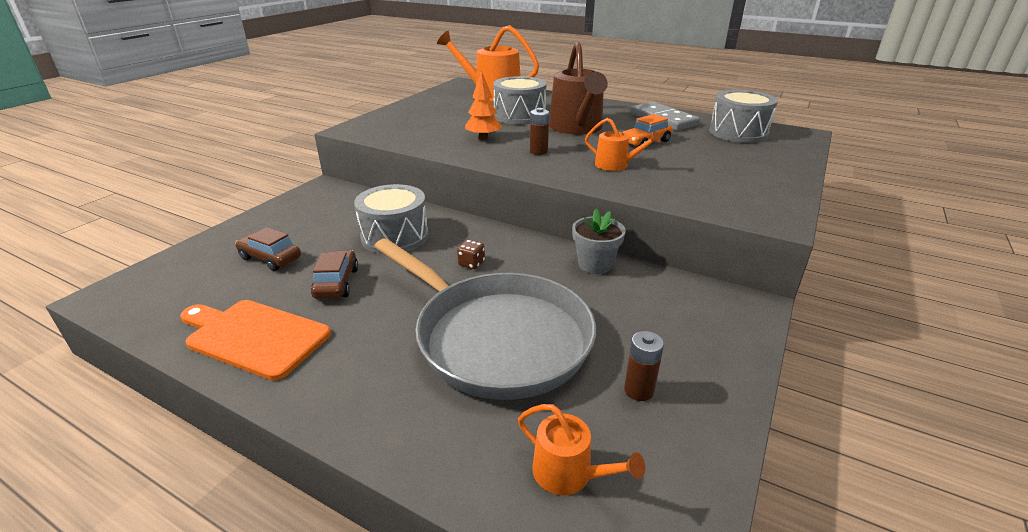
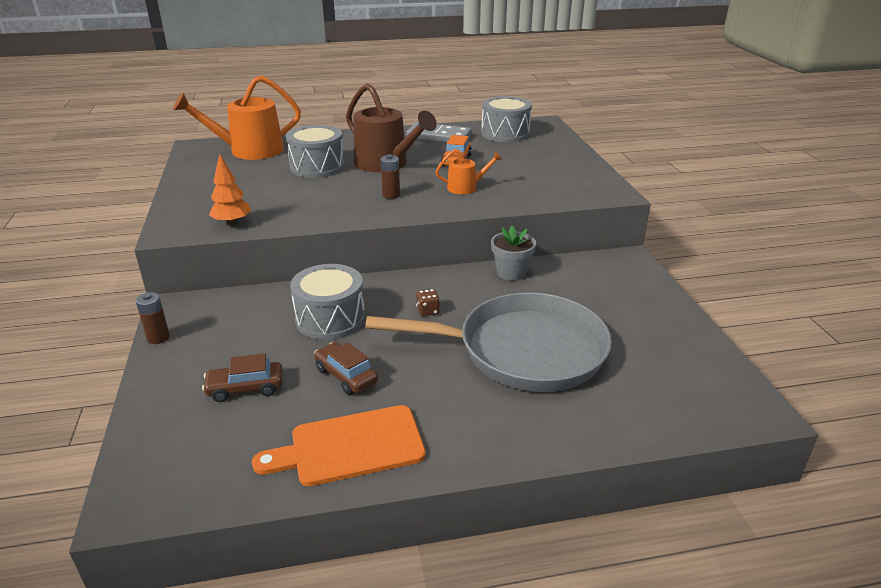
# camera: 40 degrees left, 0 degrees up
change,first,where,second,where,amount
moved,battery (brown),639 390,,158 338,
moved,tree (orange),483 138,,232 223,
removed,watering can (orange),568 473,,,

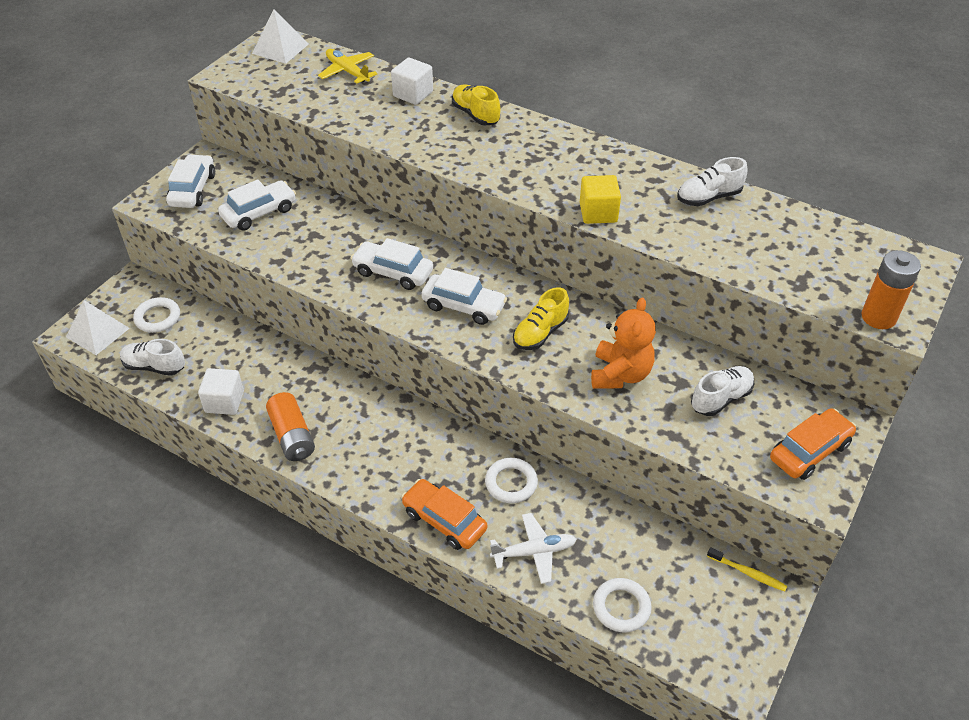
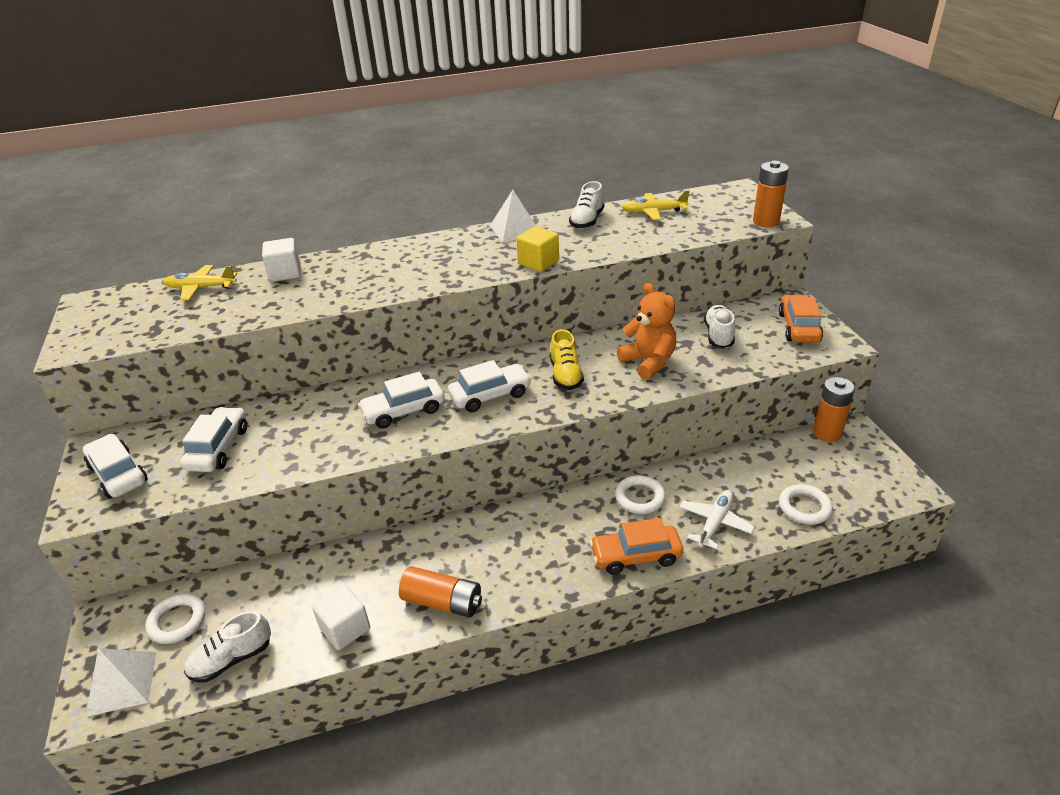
# camera: 45 degrees left, 10 degrees down
change,first,where,second,where,amount
moved,pyramid (white),280 48,,515 229,
added,,,plane (yellow),653 212,
replaced,toothbrush (yellow),748 573,battery (orange),827 433,
removed,shoe (yellow),475 115,,,

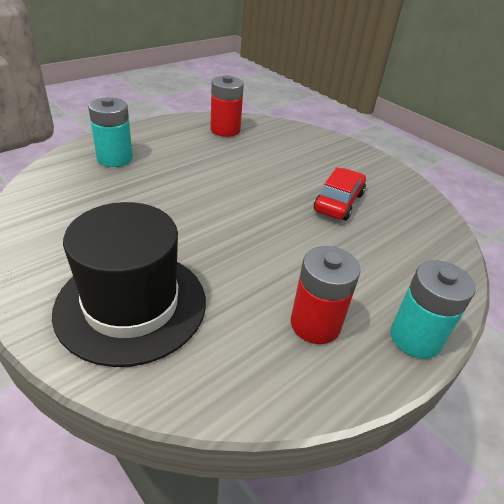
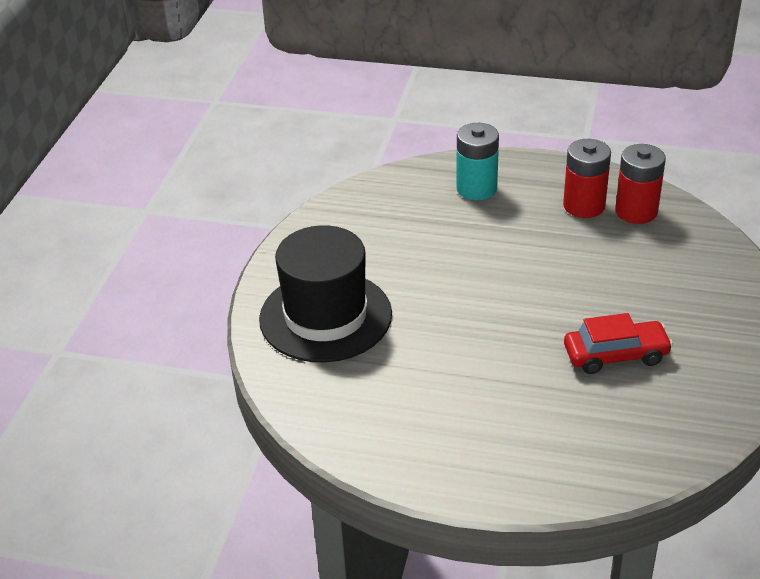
# camera: 60 degrees right, 0 degrees up
change,first,where,second,where,amount
moved,battery (red),315 324,,584 206,
removed,battery (turquoise),415 338,,,

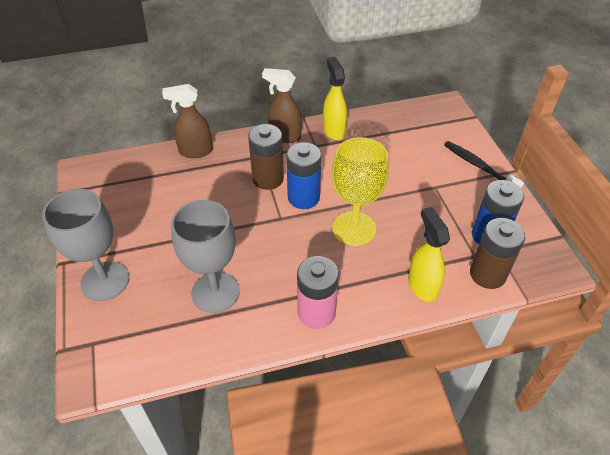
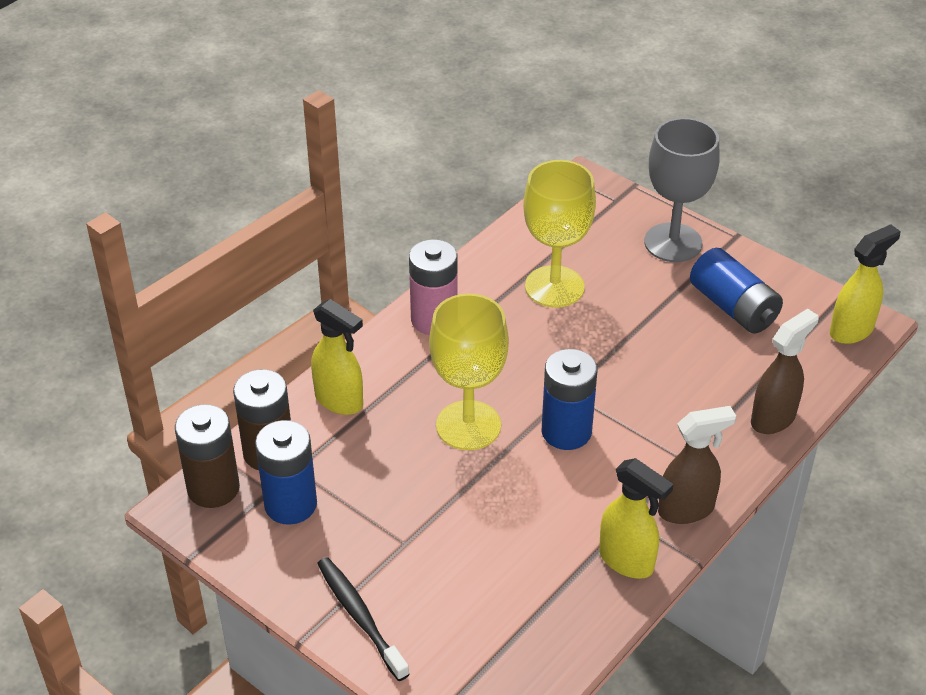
# camera: 145 degrees right, 5 degrees down
change,first,where,second,where,amount
moved,battery (brown),268 179,,213 488,
turned,toothbrush (black),479 166,,360 617,135 degrees counterclockwise
recoloured,goblet (grey),215 292,goblet (yellow),554 287,
added,,,battery (blue),733 307,
added,,,spray bottle (yellow),852 330,

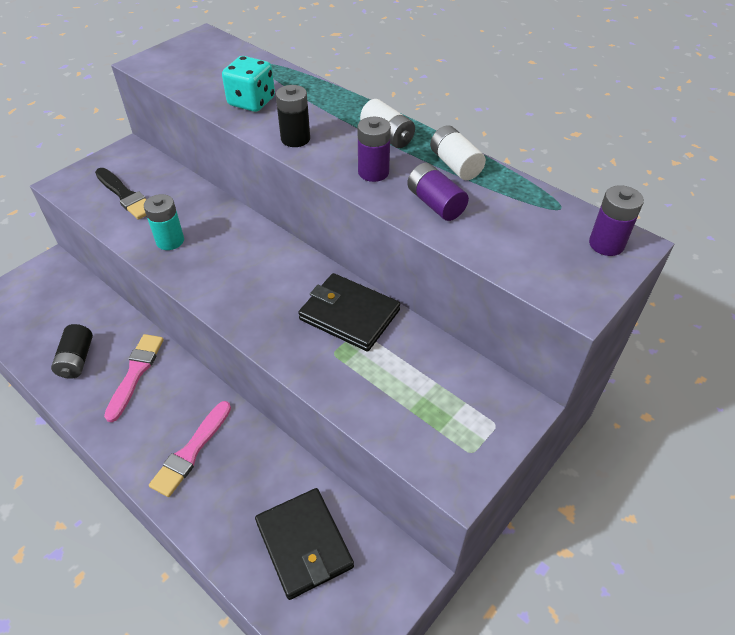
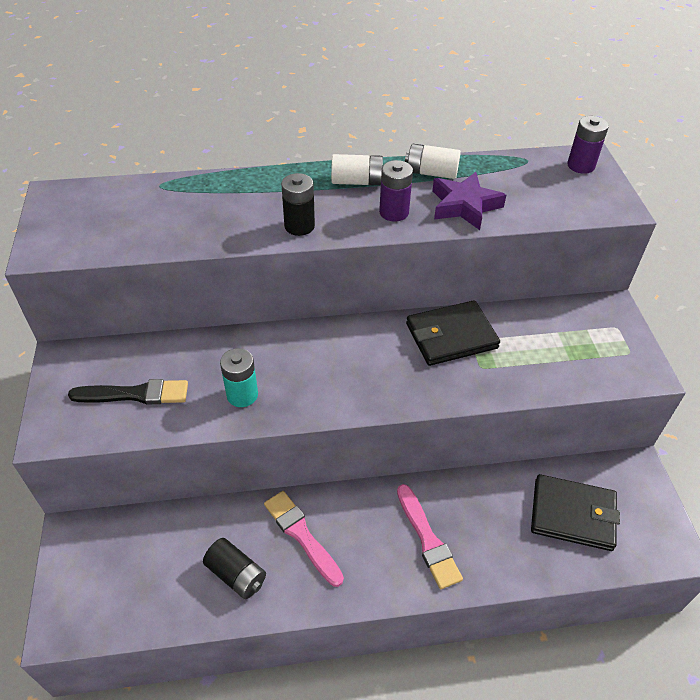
# camera: 50 degrees left, 0 degrees up
change,first,where,second,where,amount
replaced,battery (purple),435 204,star (purple),464 206,
removed,dice (turquoise),251 102,,,

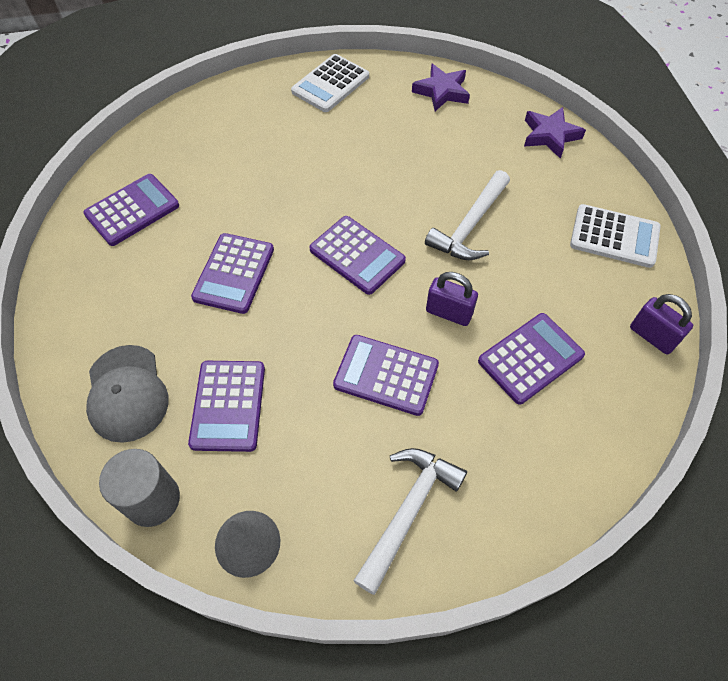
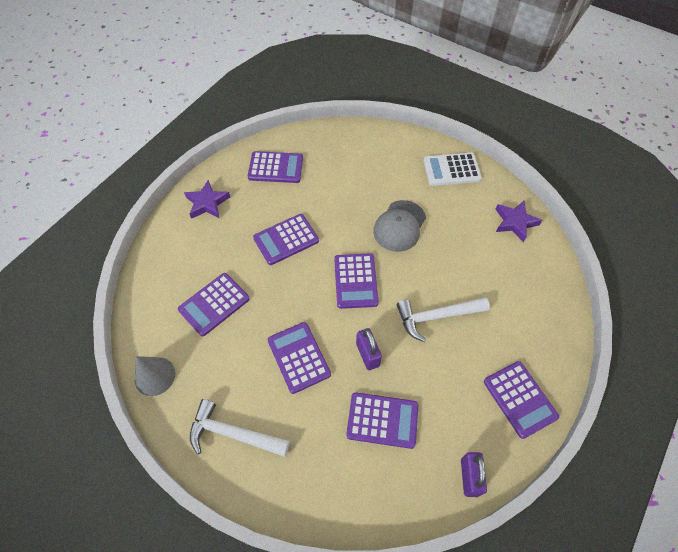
# camera: 45 degrees right, 0 degrees up
change,first,where,second,where,amount
moved,star (purple),550 135,,207 203,
turned,hammer (white),408 511,,233 434,150 degrees counterclockwise
moved,cap (grey),127 393,,399 226,
recoloured,calculator (white),614 236,calculator (purple),519 399,
removed,cylinder (grey),152 499,,,

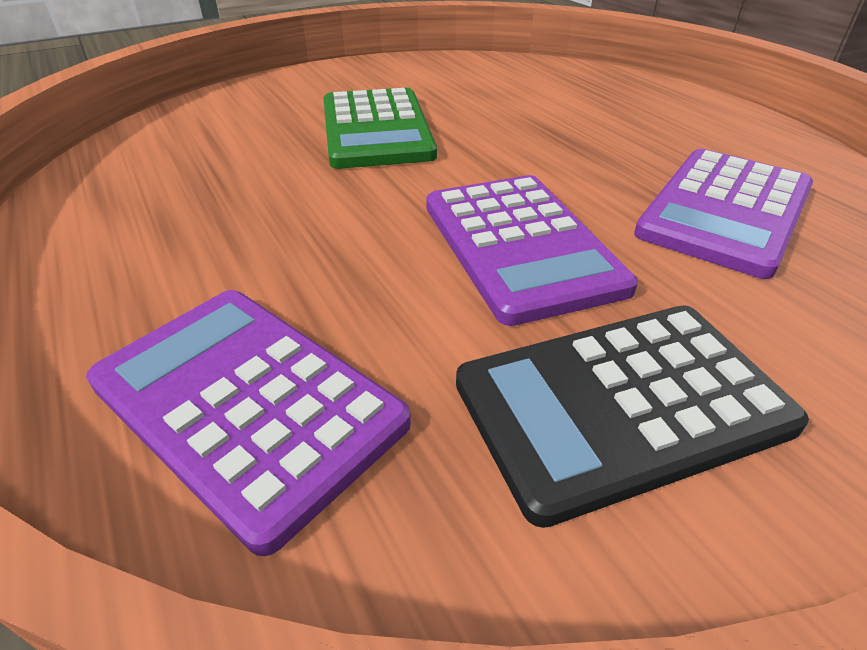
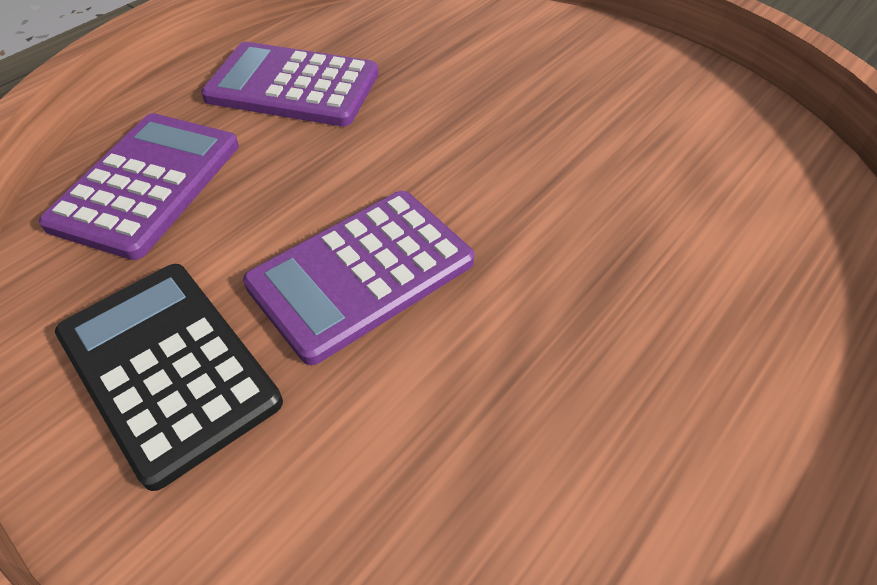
# camera: 70 degrees right, 10 degrees up
change,first,where,second,where,amount
moved,calculator (purple),725 211,,292 86,
removed,calculator (green),376 129,,,

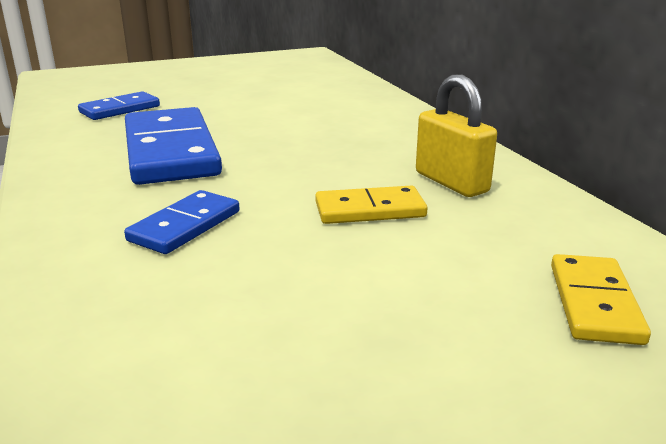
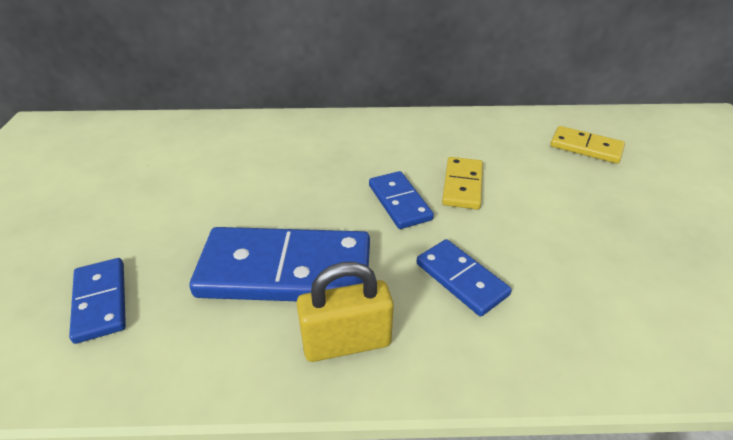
# camera: 70 degrees left, 15 degrees up
change,first,where,second,where,amount
moved,padlock (yellow),451 182,,346 342,
added,,,domino (blue),399 202,

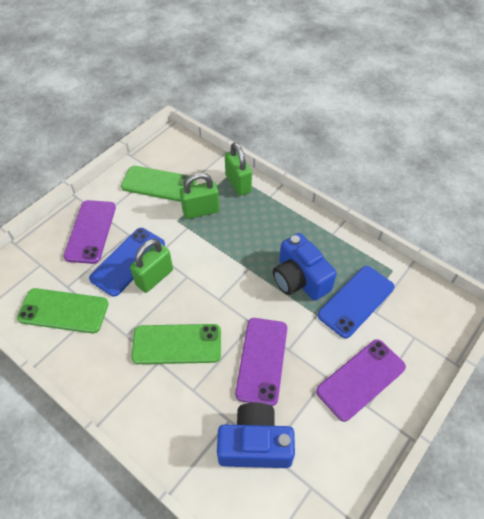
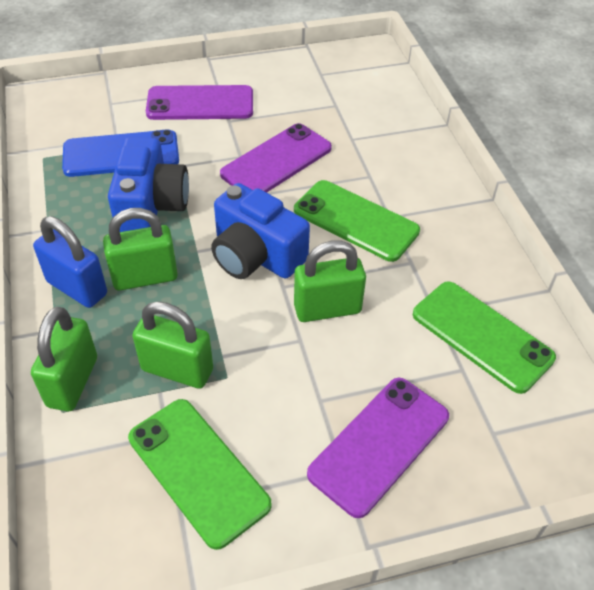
# camera: 145 degrees left, 5 degrees down
change,first,where,second,where,amount
added,,,padlock (blue),77 288,
added,,,padlock (green),145 277,
moved,camera (blue),255 444,,255 255,
removed,phone (blue),128 261,,,

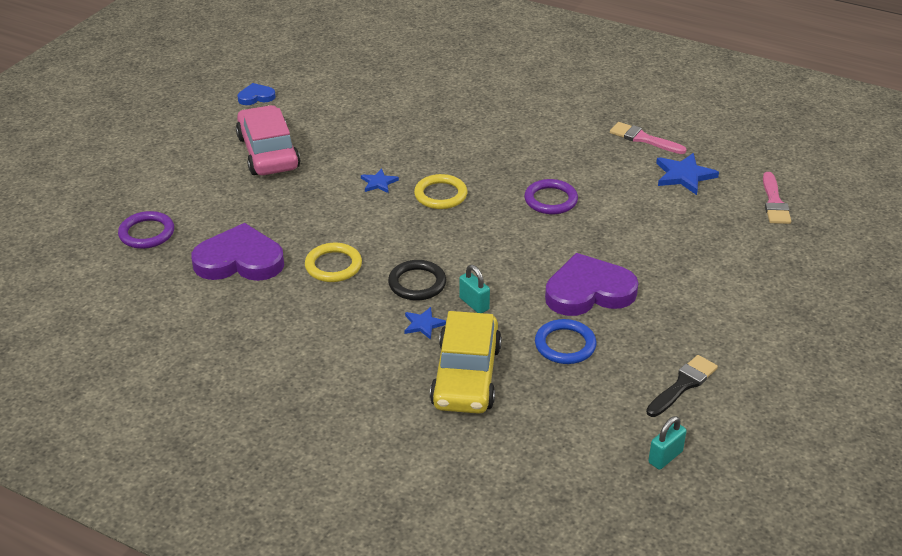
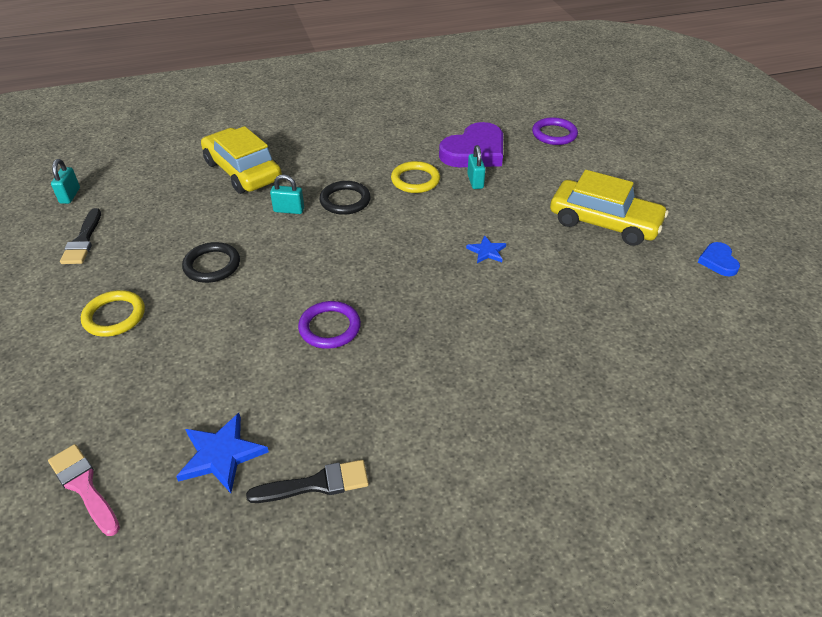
# camera: 135 degrees right, 5 degrees up
change,first,where,second,where,amount
moved,ring (yellow),440 195,,114 316,
replaced,heart (purple),588 291,ring (black),212 265,
recoloured,brush (pink),643 139,brush (black),316 484,
added,,,padlock (turquoise),475 181,
recoloured,car (pink),268 152,car (yellow),604 222,
turned,heart (blue),256 97,,718 261,150 degrees clockwise
removed,star (blue),423 324,,,
removed,ring (blue),565 345,,,

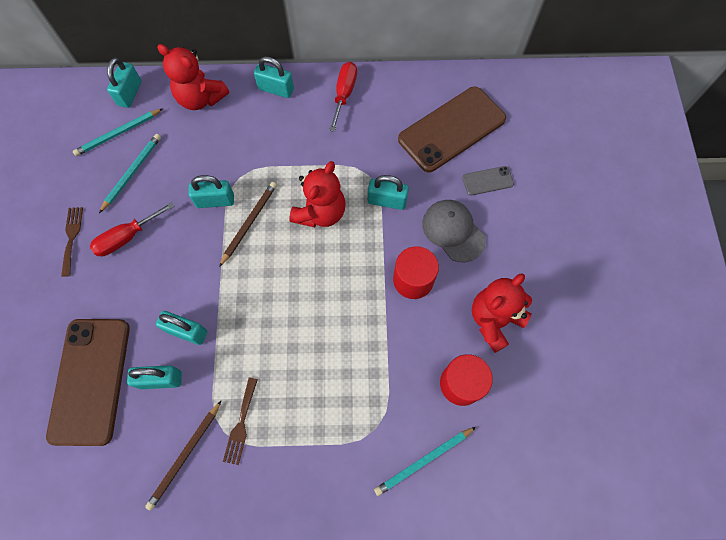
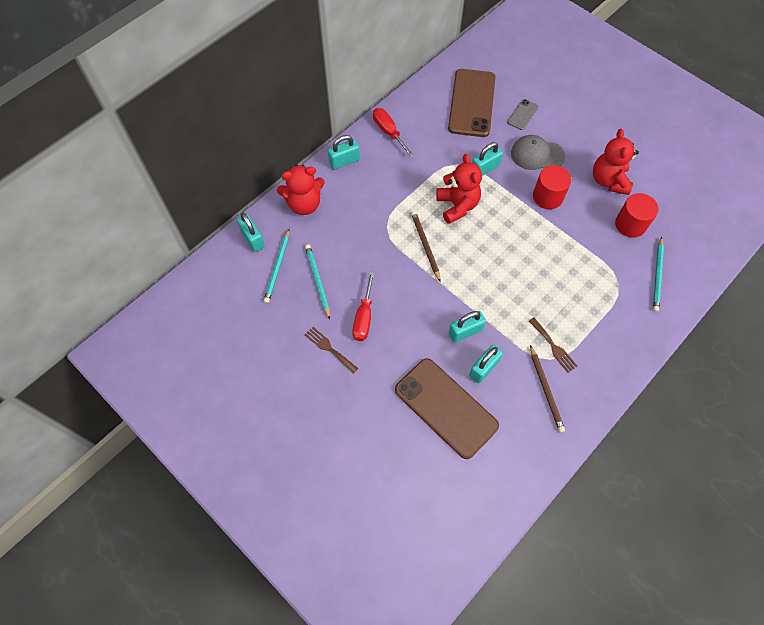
# camera: 45 degrees left, 5 degrees down
change,first,where,second,where,amount
removed,padlock (turquoise),215 201,,,

